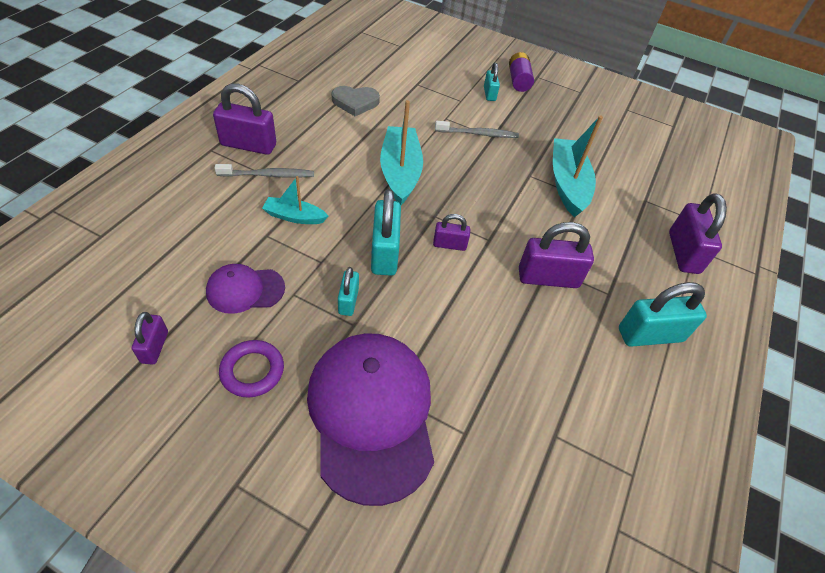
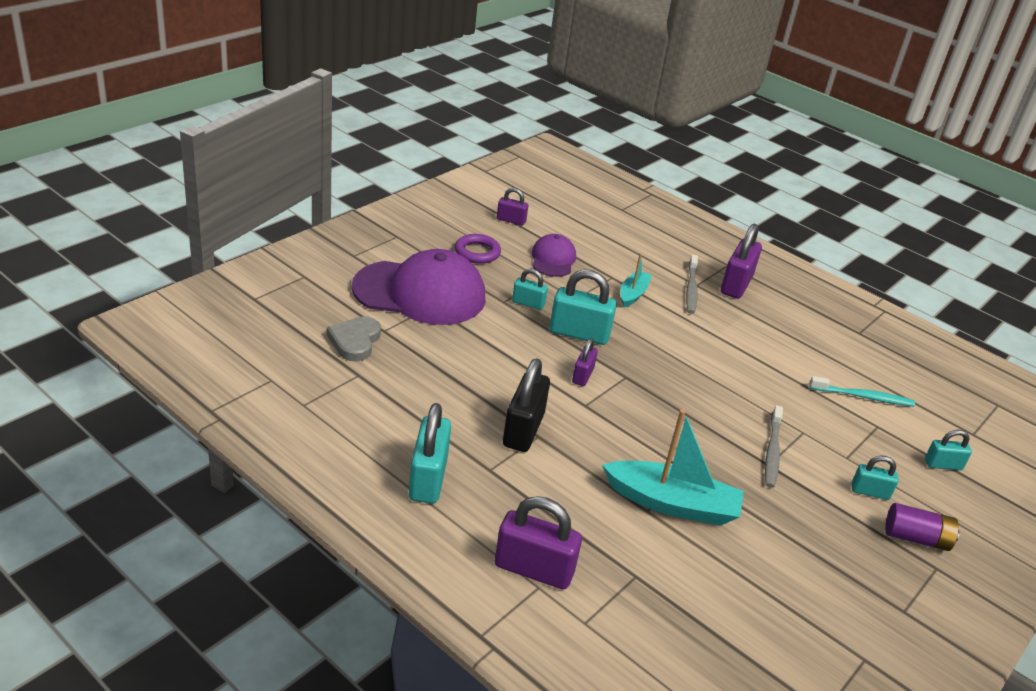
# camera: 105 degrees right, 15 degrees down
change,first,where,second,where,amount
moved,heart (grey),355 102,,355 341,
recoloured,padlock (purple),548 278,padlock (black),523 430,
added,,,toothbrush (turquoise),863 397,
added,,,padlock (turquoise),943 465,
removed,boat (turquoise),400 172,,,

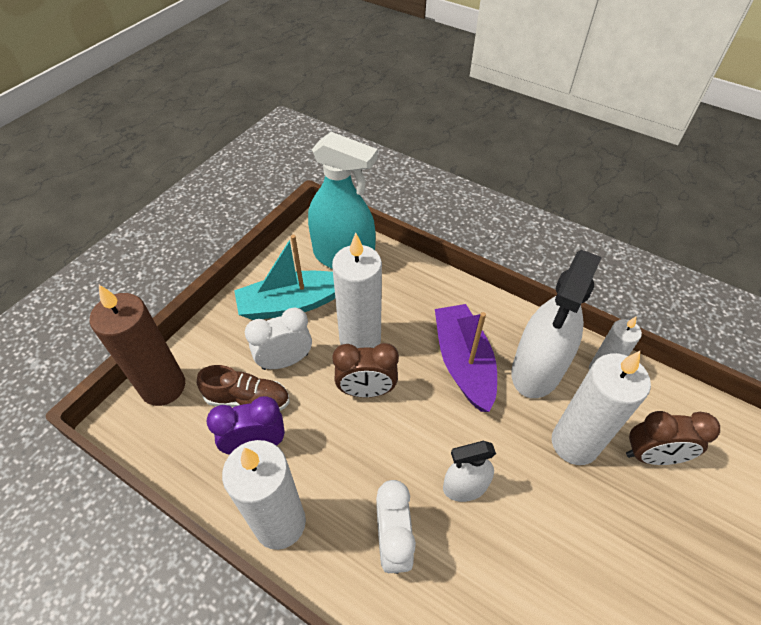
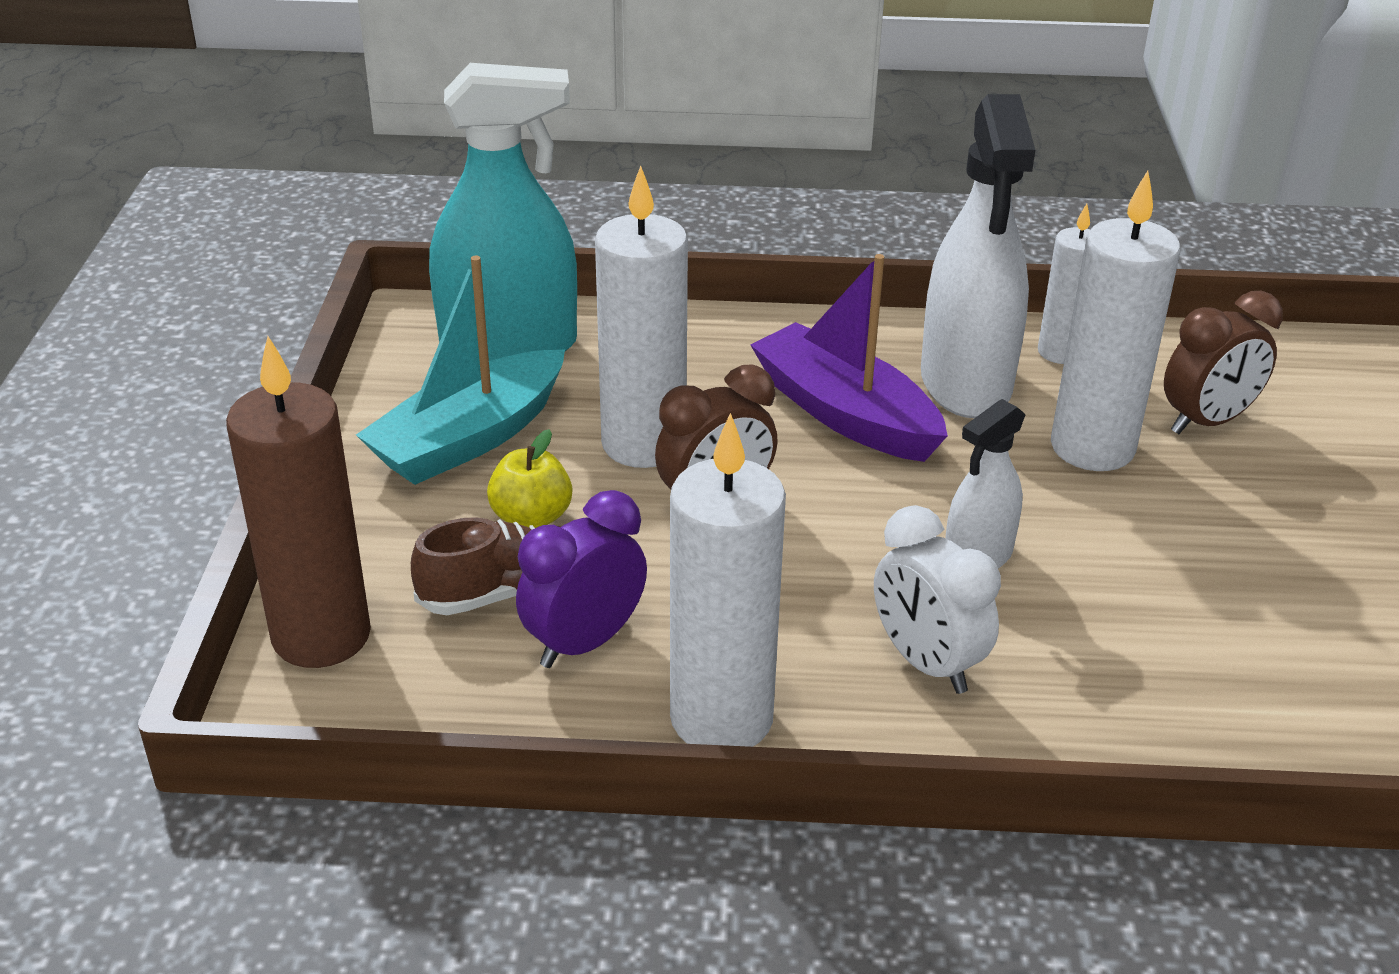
# camera: 30 degrees left, 15 degrees down
change,first,where,second,where,amount
replaced,clock (white),285 361,apple (yellow),531 517,

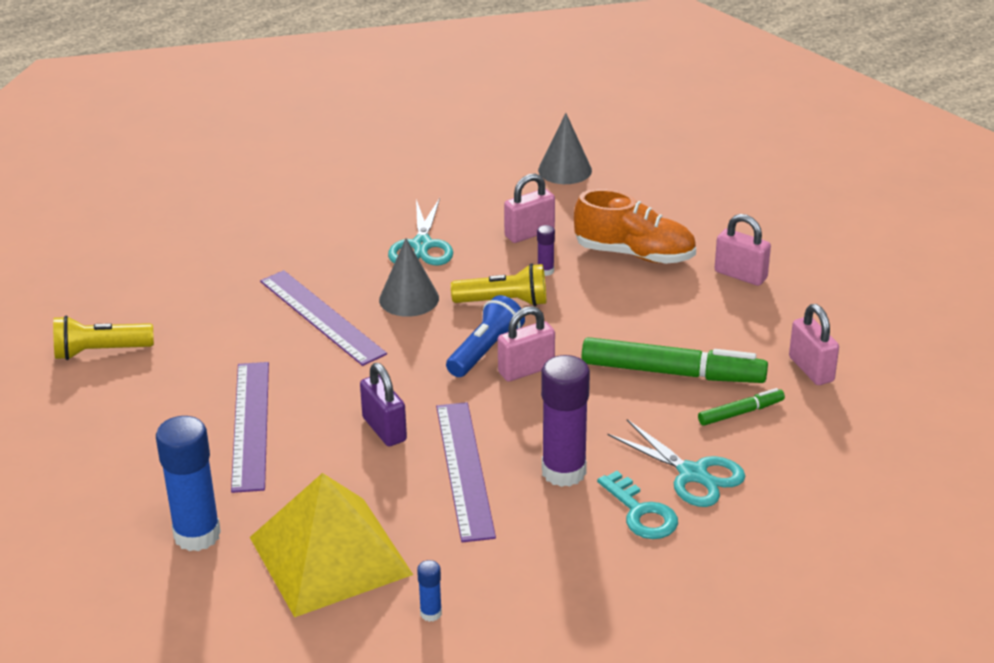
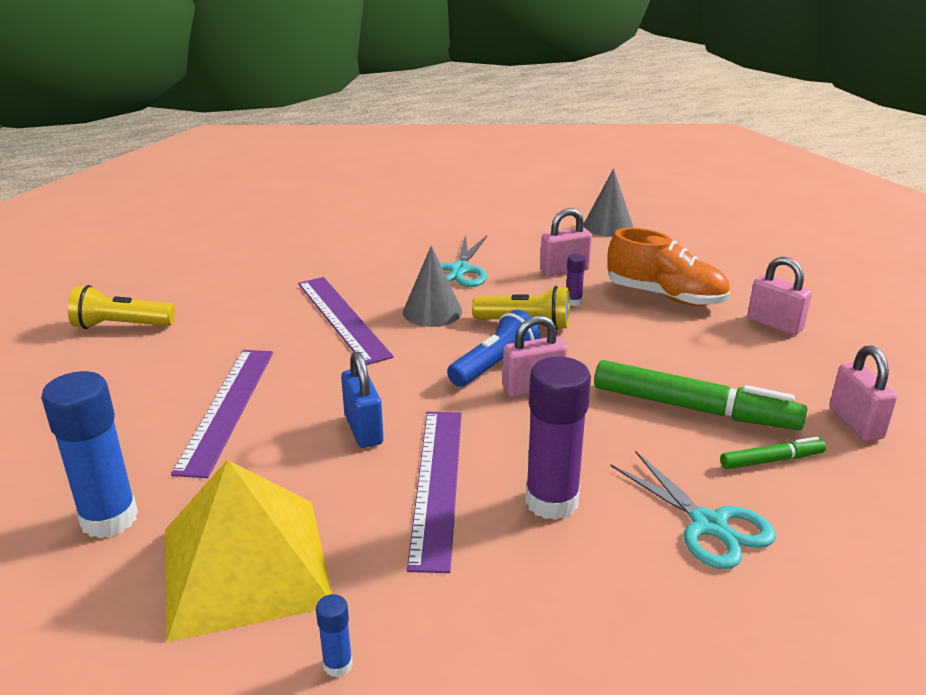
# camera: 10 degrees right, 5 degrees down
change,first,where,second,where,amount
recoloured,padlock (purple),384 429,padlock (blue),363 429,
removed,key (turquoise),641 512,,,

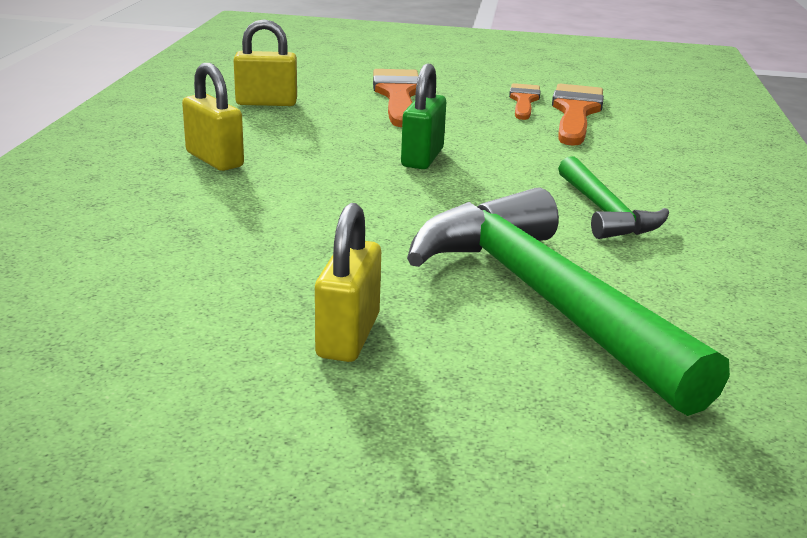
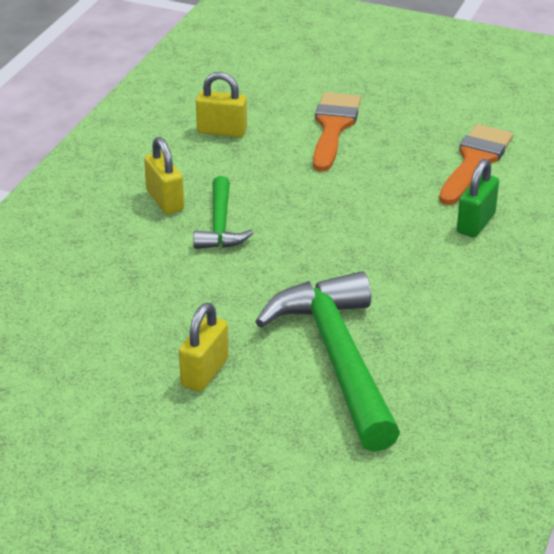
# camera: 15 degrees right, 10 degrees up
change,first,where,second,where,amount
moved,hammer (green),604 212,,220 225,
moved,padlock (green),422 158,,475 223,
removed,brush (orange),523 101,,,

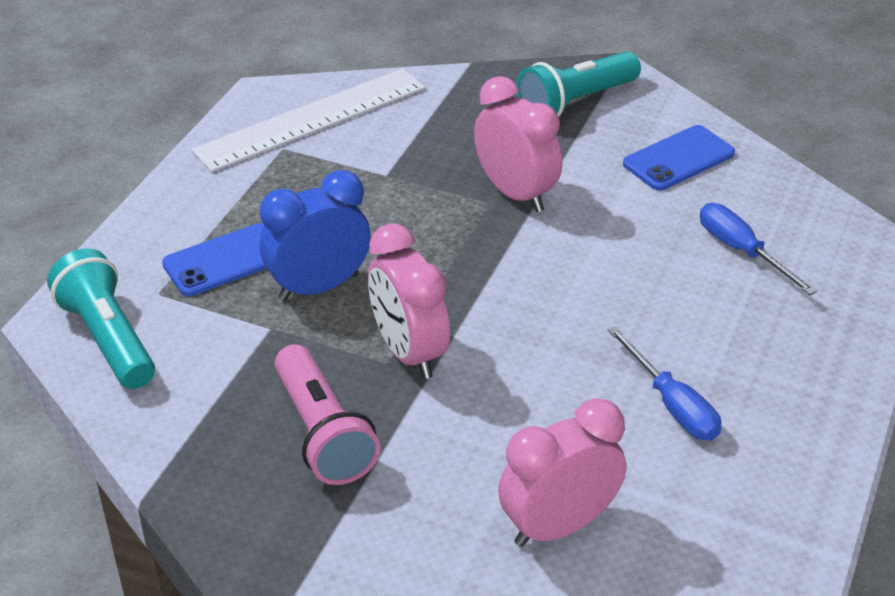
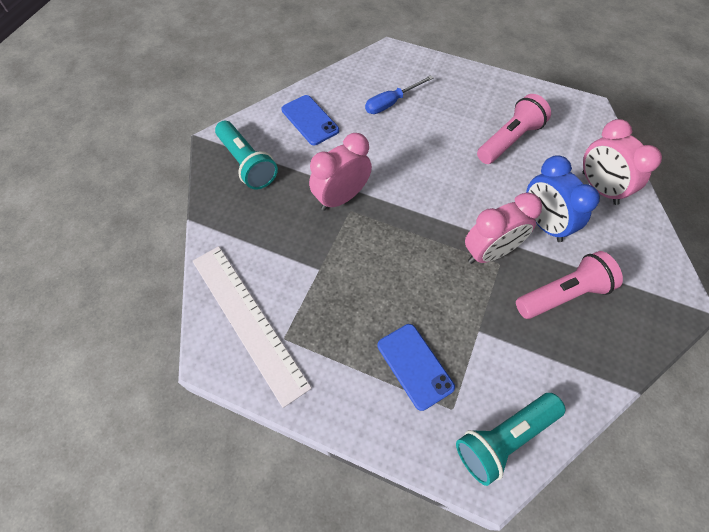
# camera: 90 degrees left, 20 degrees up
change,first,where,second,where,amount
replaced,screwdriver (blue),672 404,flashlight (pink),509 140,
moved,clock (blue),318 287,,543 224,

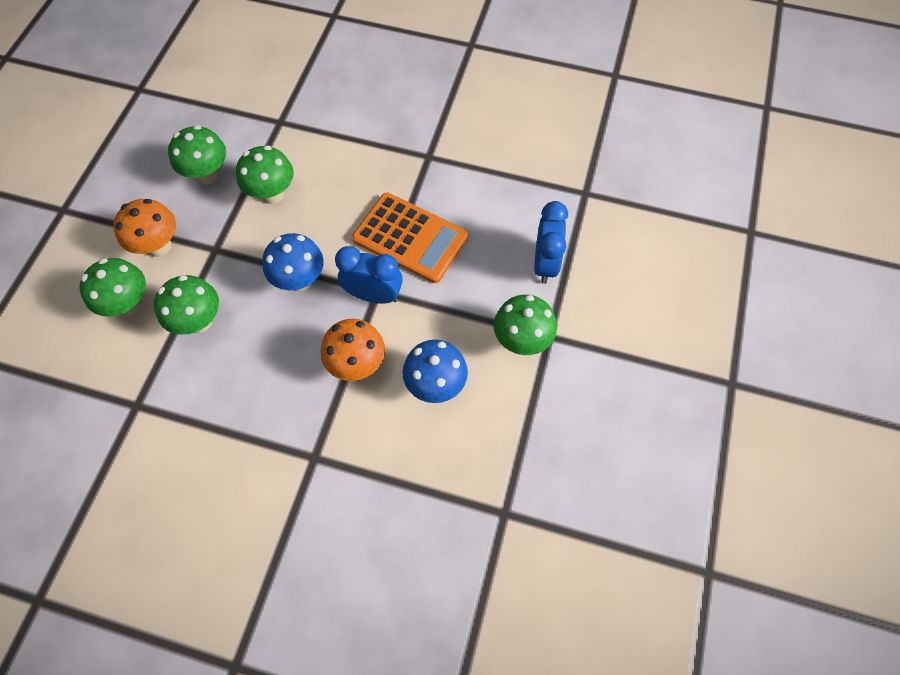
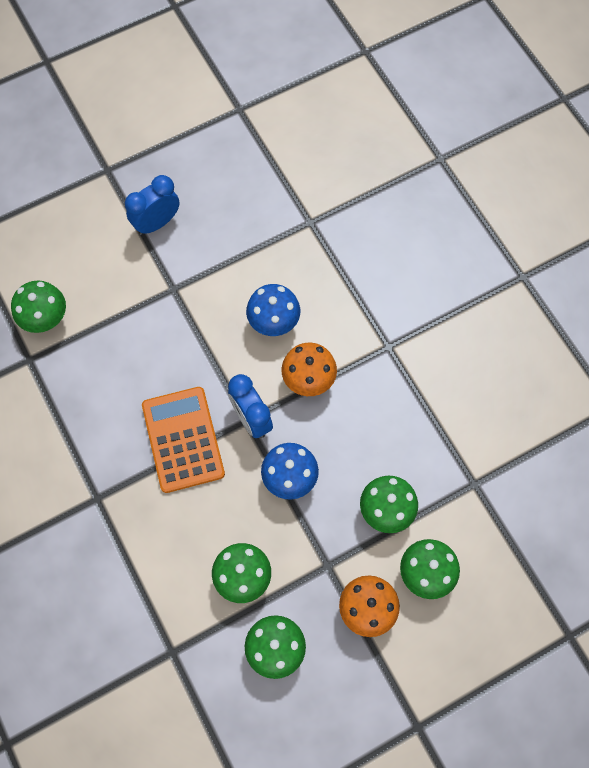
# camera: 135 degrees left, 5 degrees up
change,first,where,second,where,amount
moved,mushroom (green),521 340,,46 319,
moved,clock (blue),545 263,,157 223,

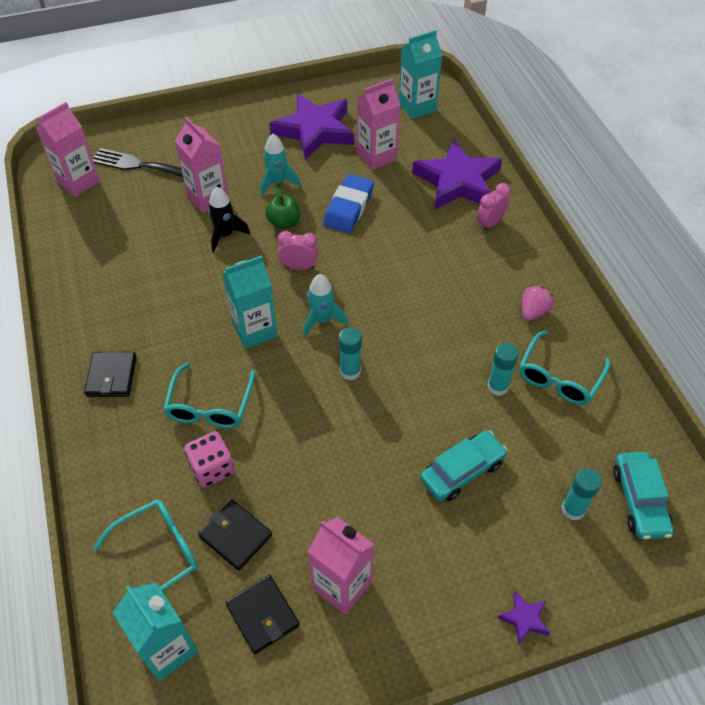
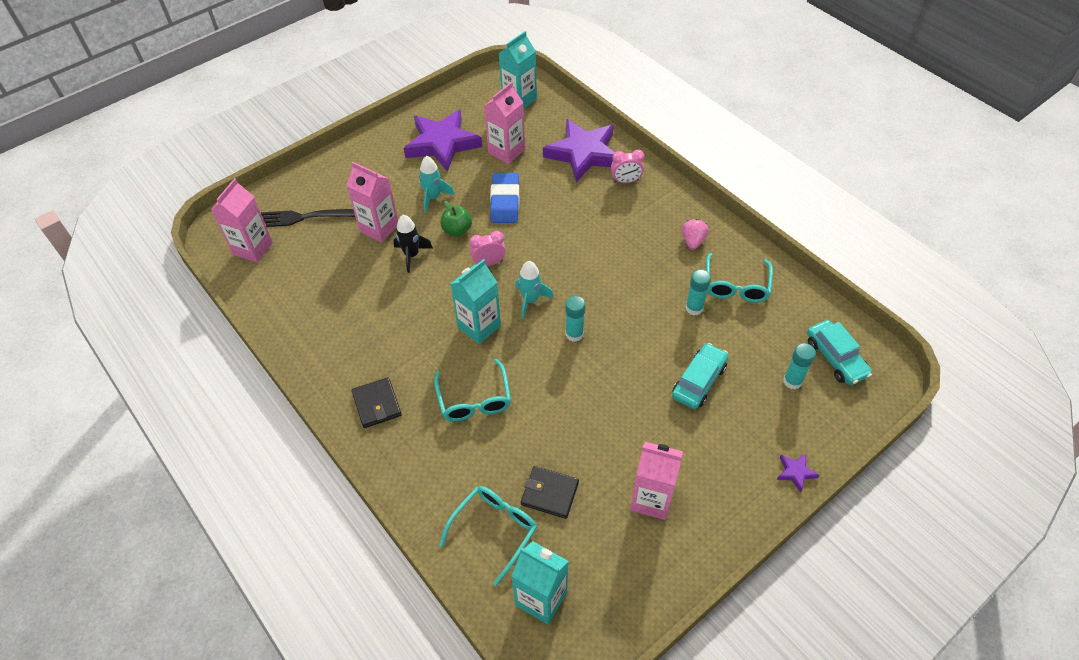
# camera: 20 degrees left, 0 degrees up
change,first,where,second,where,amount
turned,clock (pink),490 224,,626 181,120 degrees counterclockwise
removed,dice (pink),212 468,,,
removed,wallet (black),263 615,,,

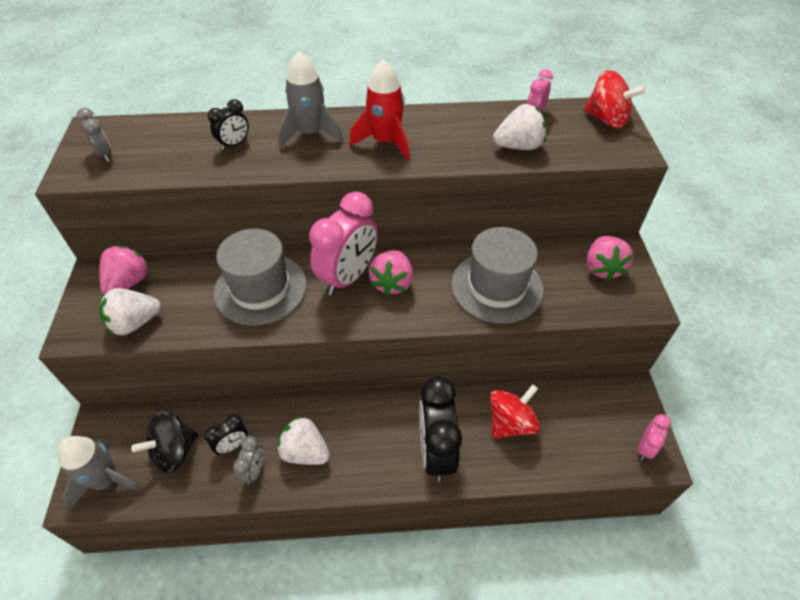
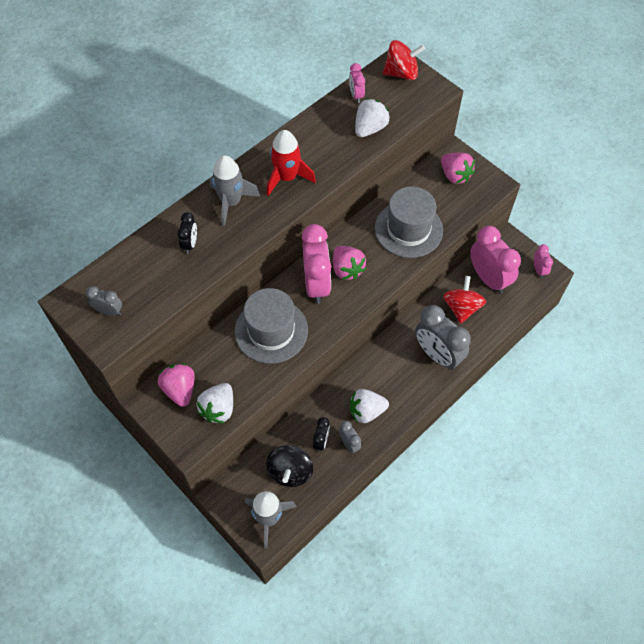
# camera: 40 degrees left, 10 degrees up
change,first,where,second,where,amount
recoloured,clock (black),436 452,clock (grey),437 354,
added,,,clock (pink),488 278,

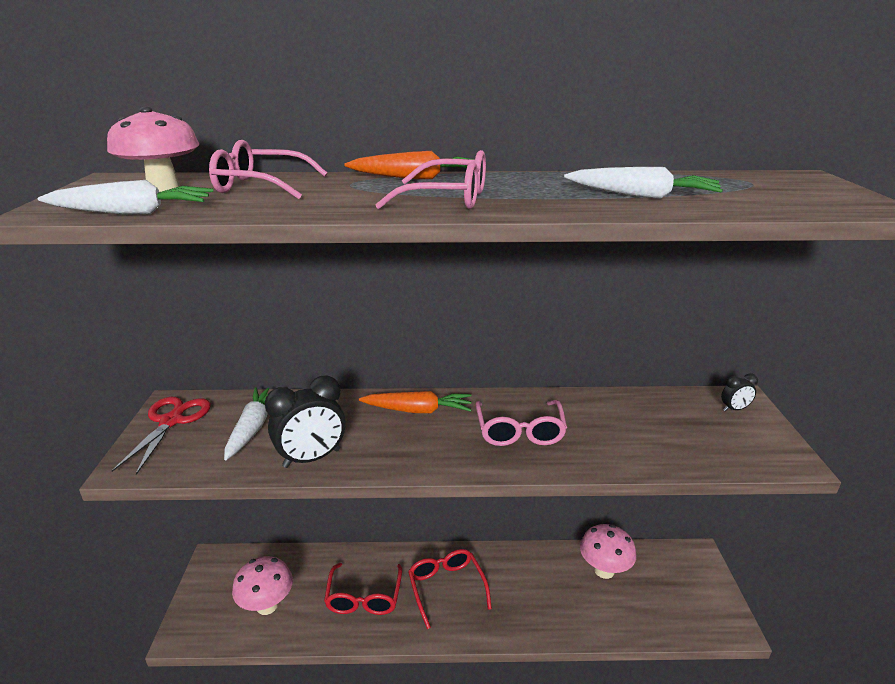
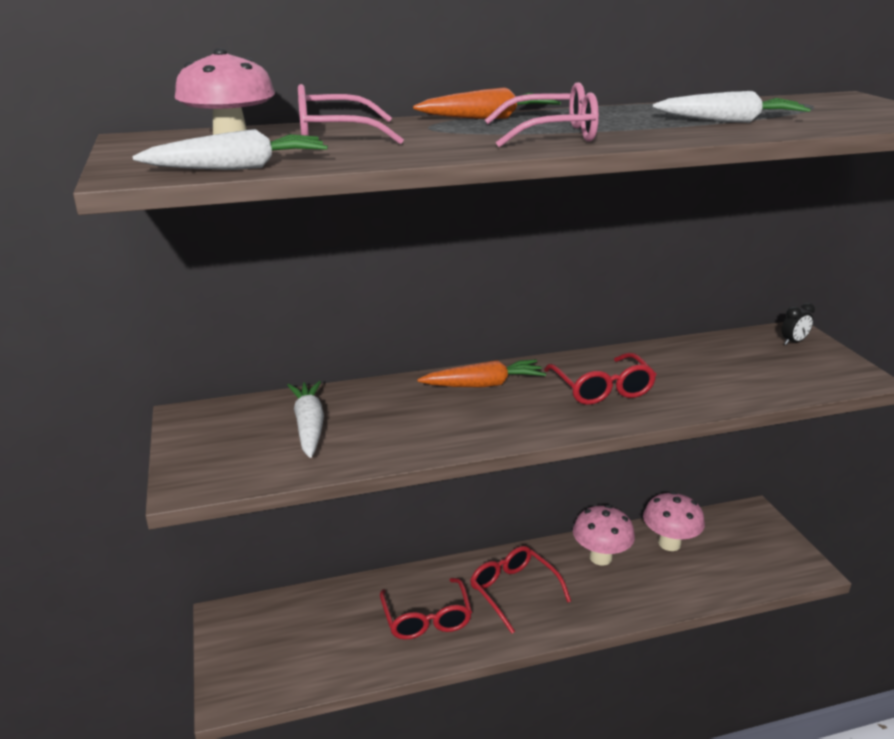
# camera: 15 degrees left, 0 degrees up
change,first,where,second,where,amount
recoloured,glasses (pink),519 431,glasses (red),602 389,
moved,mushroom (pink),267 605,,600 557,
removed,scissors (red),171 421,,,
removed,clock (black),312 458,,,

